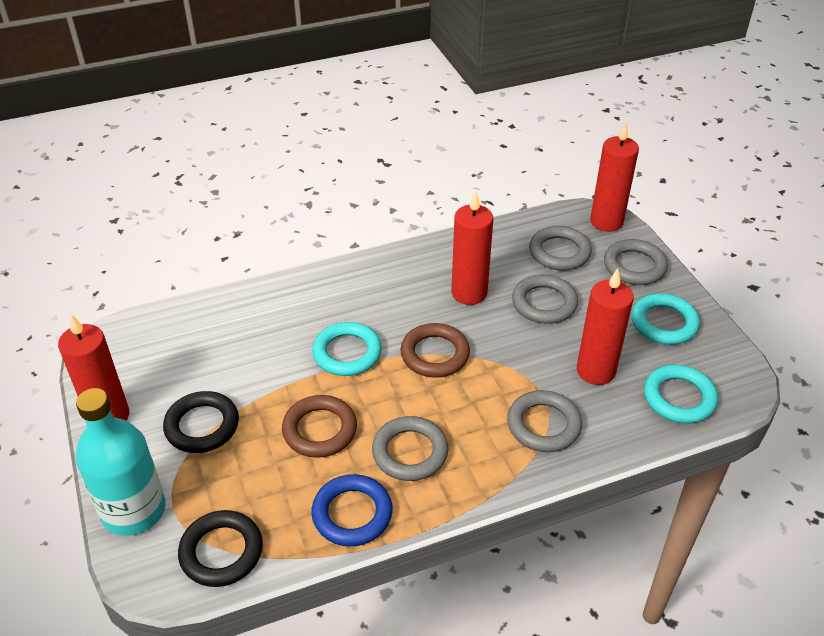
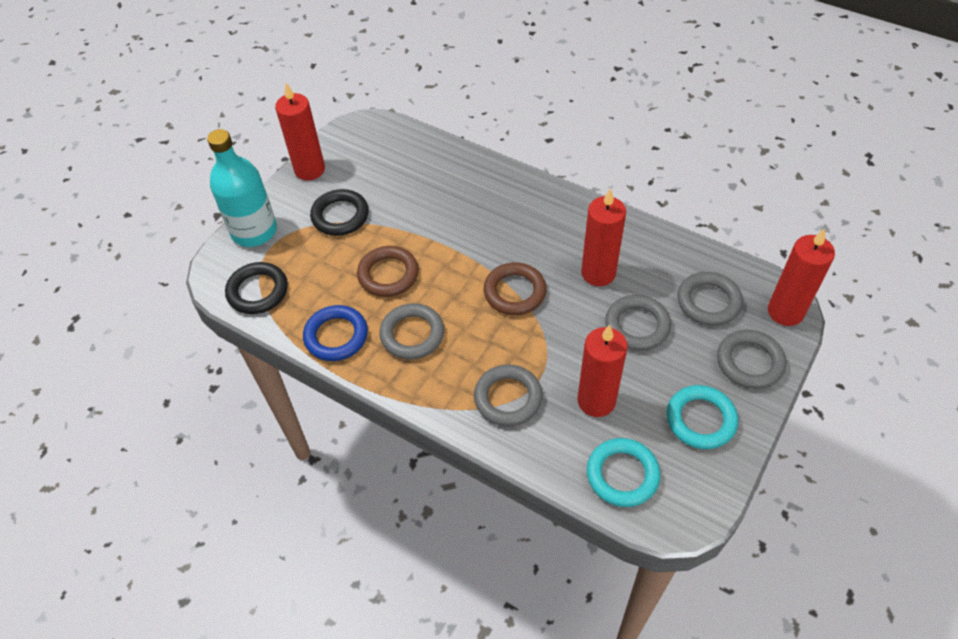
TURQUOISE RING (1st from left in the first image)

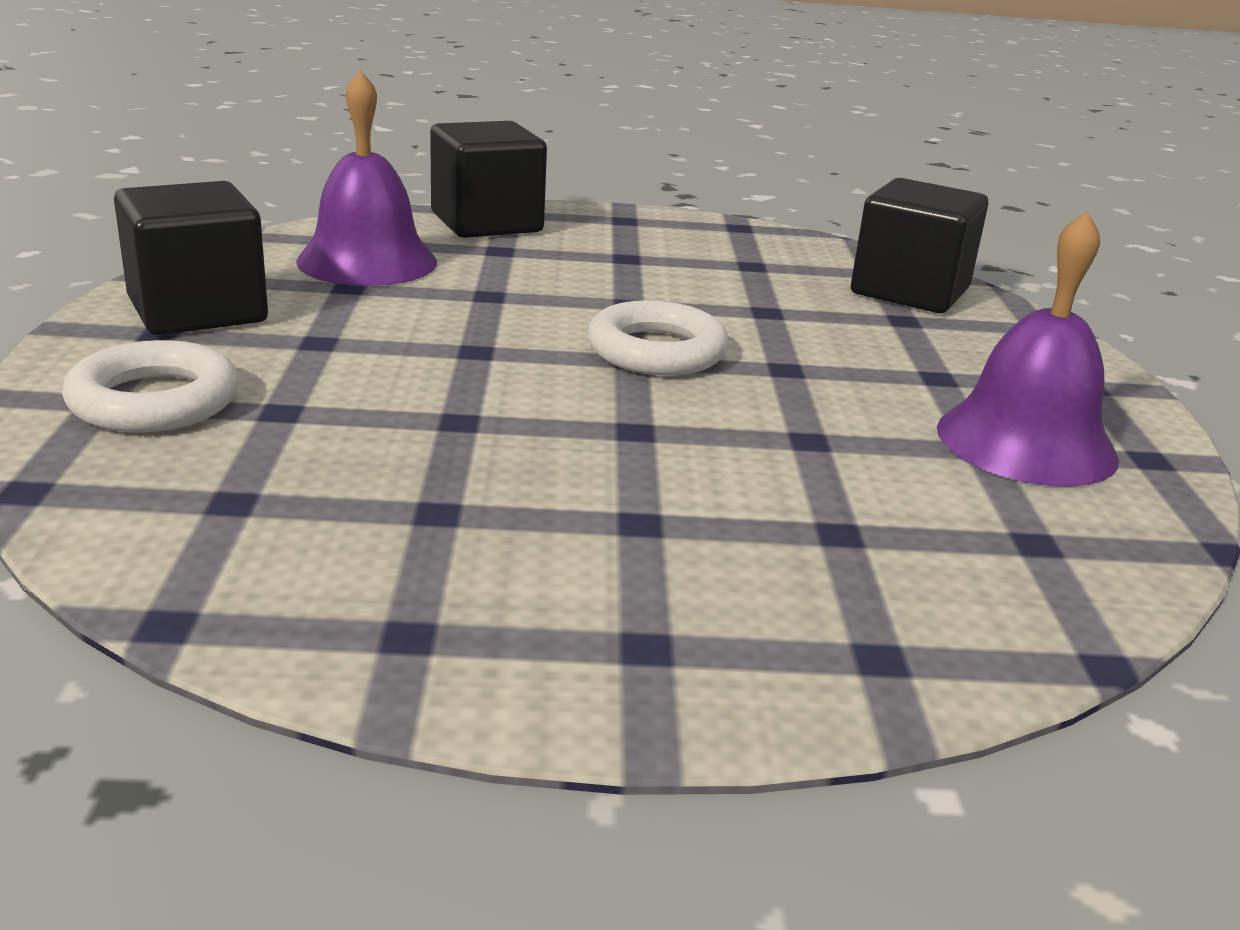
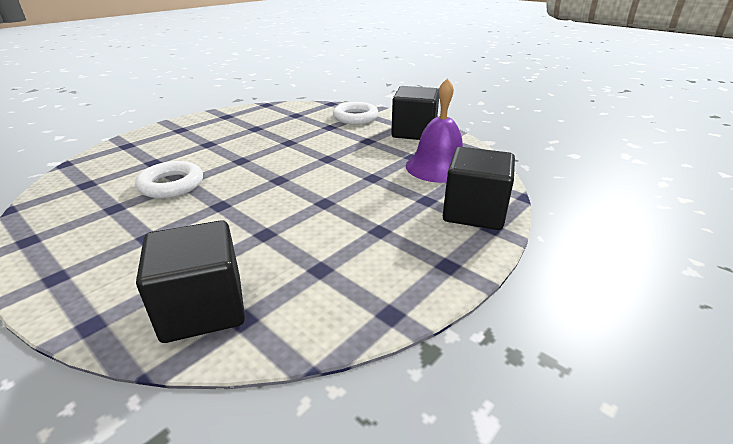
PURPLE BELL (2nd from left in the first image)
WHITE RING (1st from left)

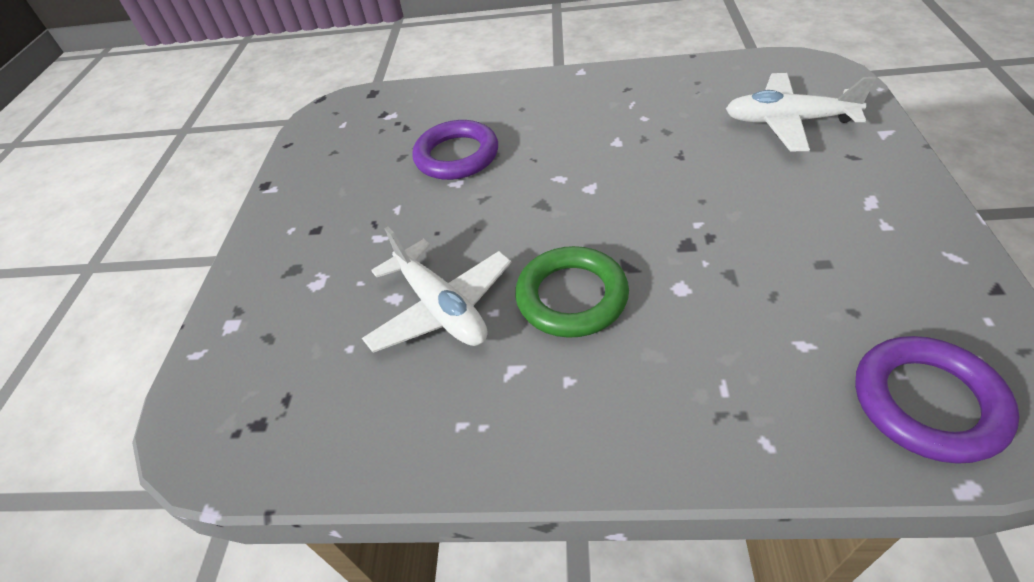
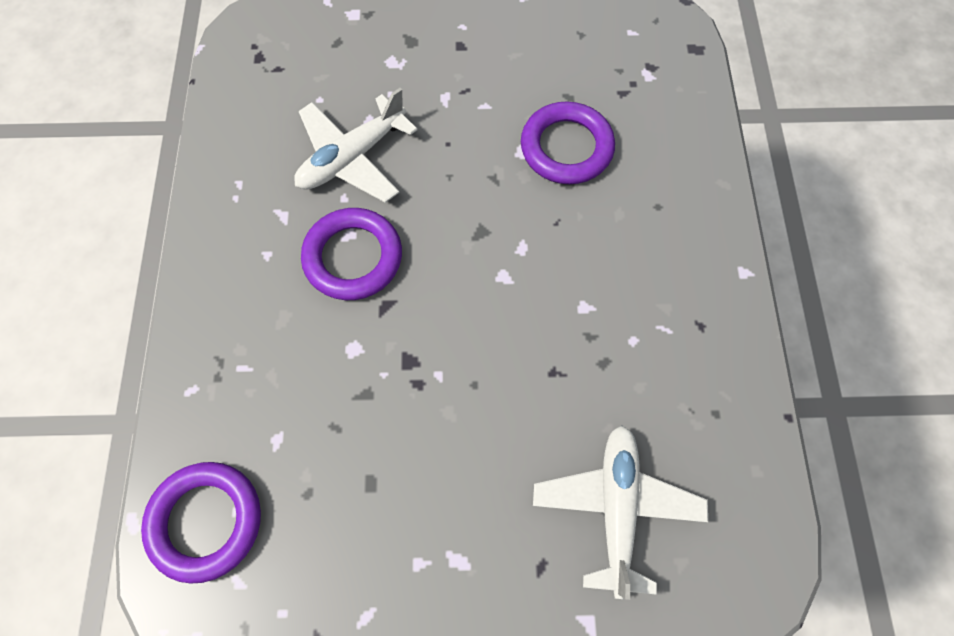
PURPLE RING (2nd from left)

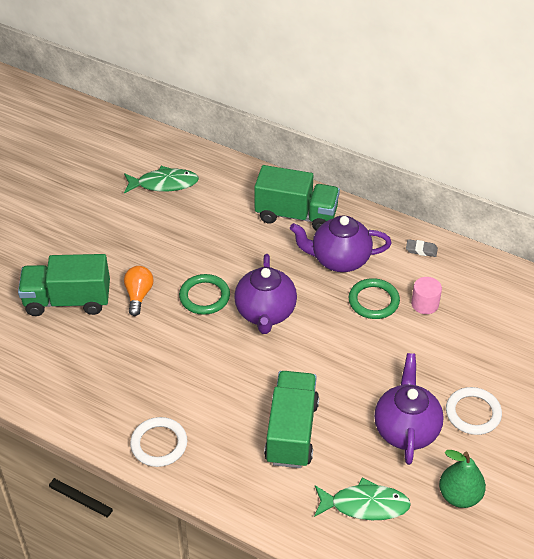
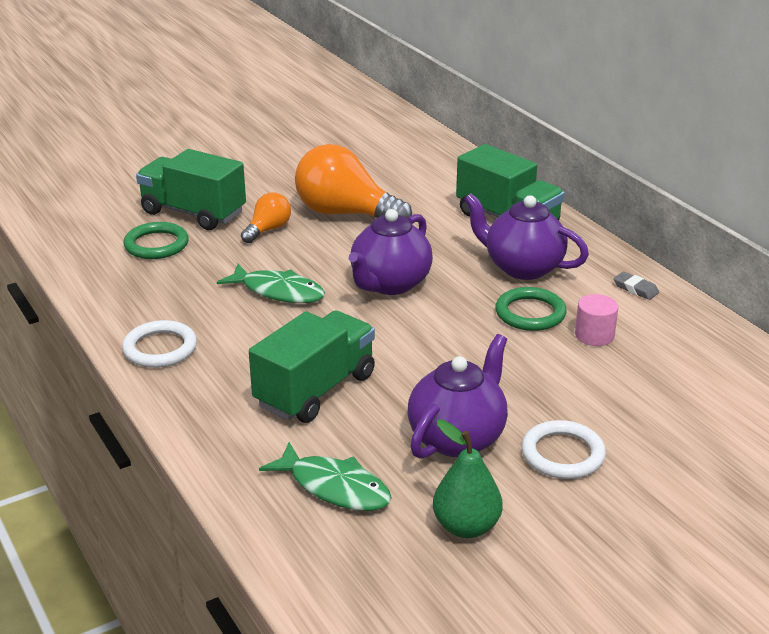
GREEN FISH (1st from left)
GREEN RING (1st from left)
ORANGE LIGHT BULB (2nd from left)

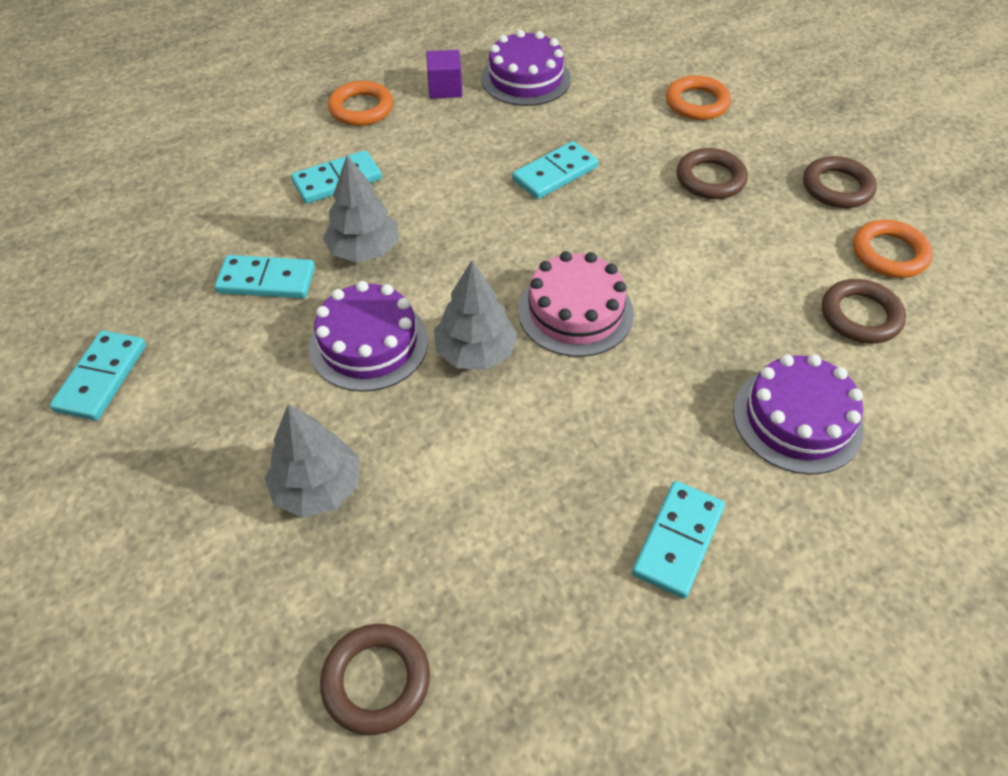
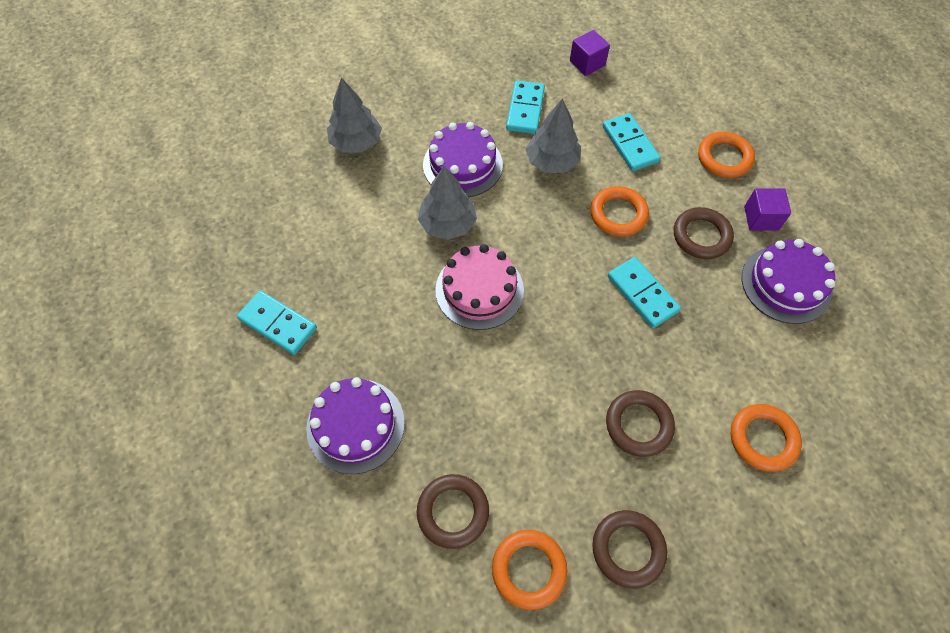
TURQUOISE DOMINO (1st from left in the first image)
BROWN RING (4th from left)
PURPLE CUBE (1st from left)
ORANGE RING (2nd from left)

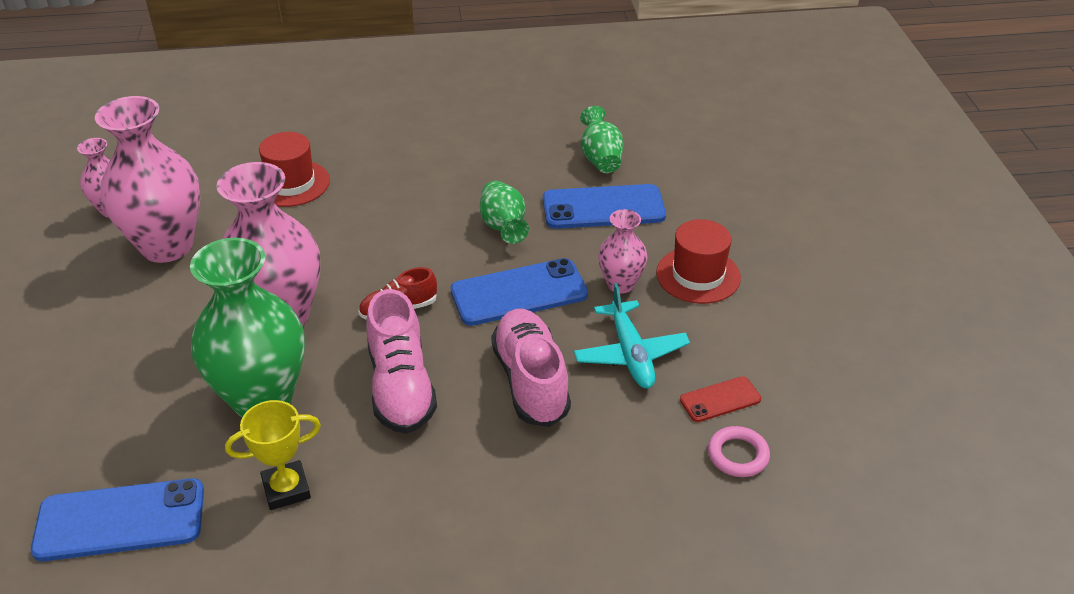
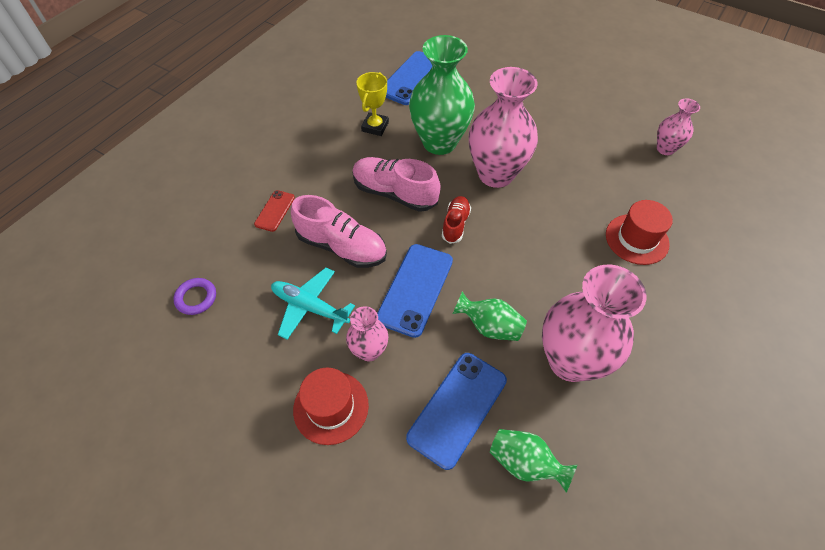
PINK VASE (3rd from left)
RED PHONE
PURPLE RING

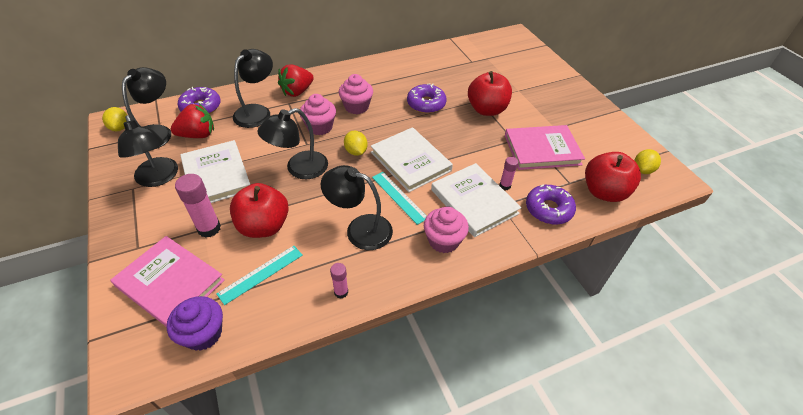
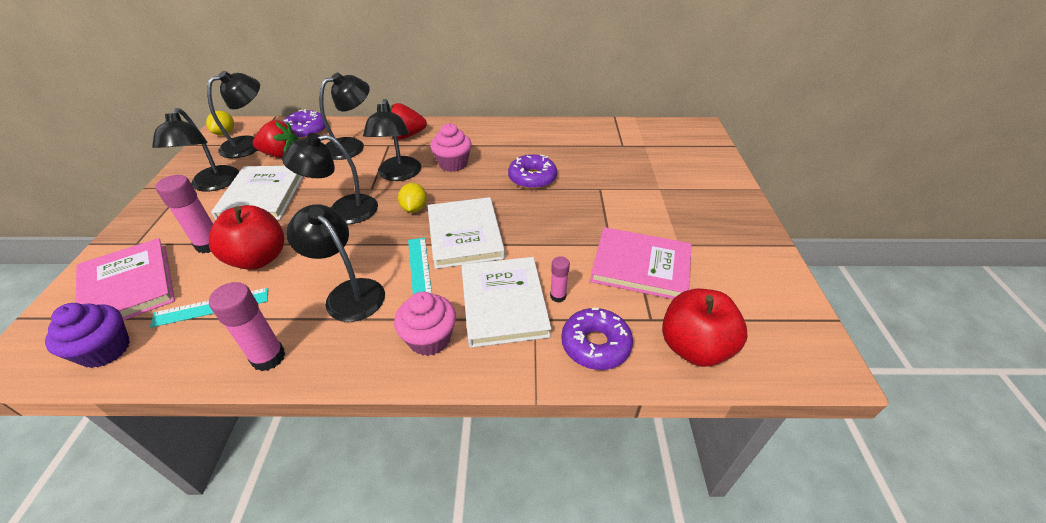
RED APPLE (2nd from left in the first image)
BLACK LAMP (6th from left)
YELLOW LEMON (3rd from left in the first image)
PINK GLUE STICK (2nd from left)

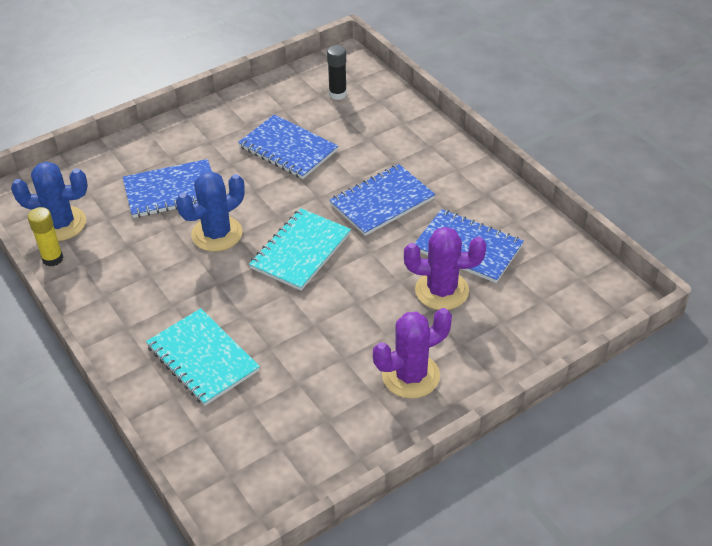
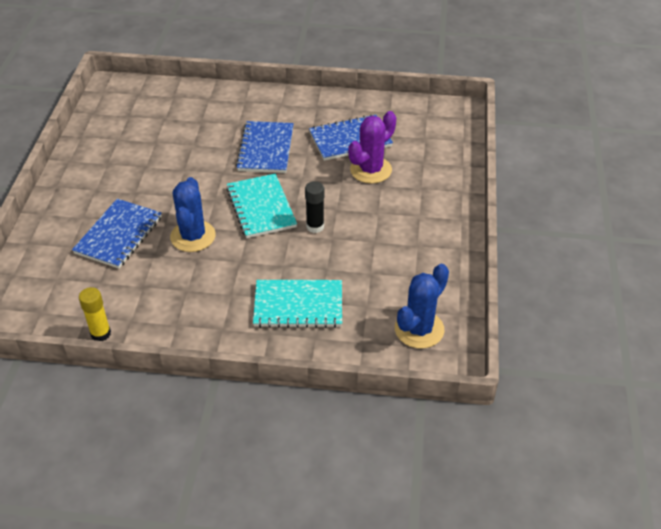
BLACK GLUE STICK
BLUE NOTEBOOK (2nd from left in the first image)
BLUE CACTUS (2nd from left)
PURPLE CACTUS (1st from left in the first image)

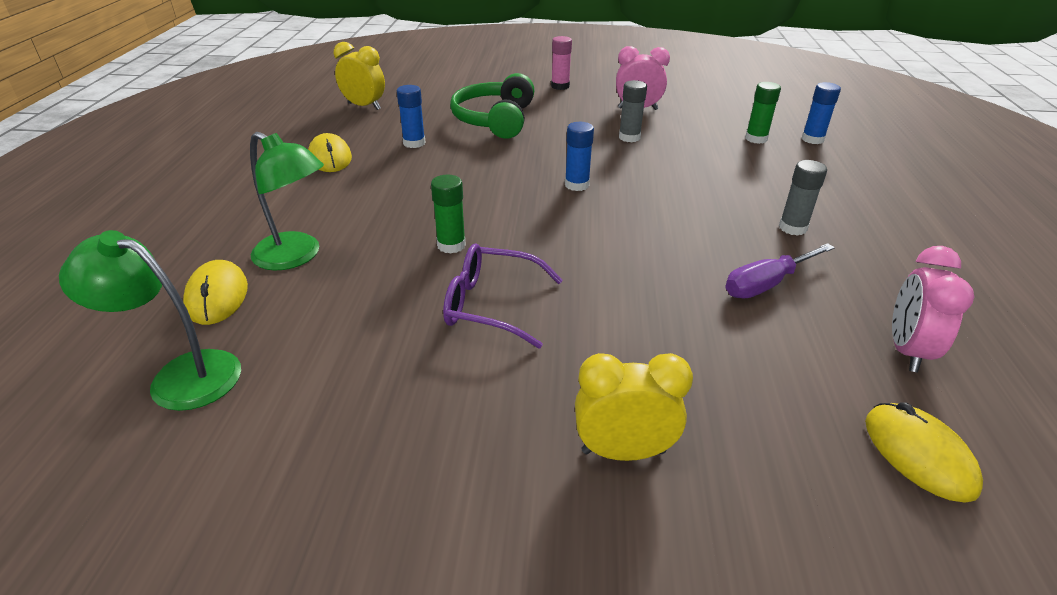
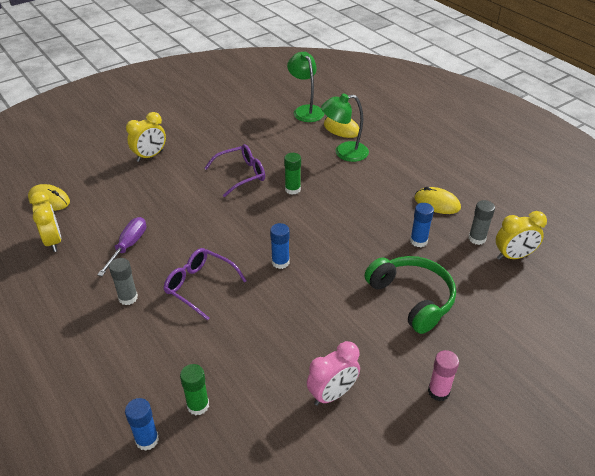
GREY GLUE STICK (2nd from left)
GREEN LAMP (1st from left)
YELLOW CLOCK (1st from left)
PURPLE GLASSES (1st from left)

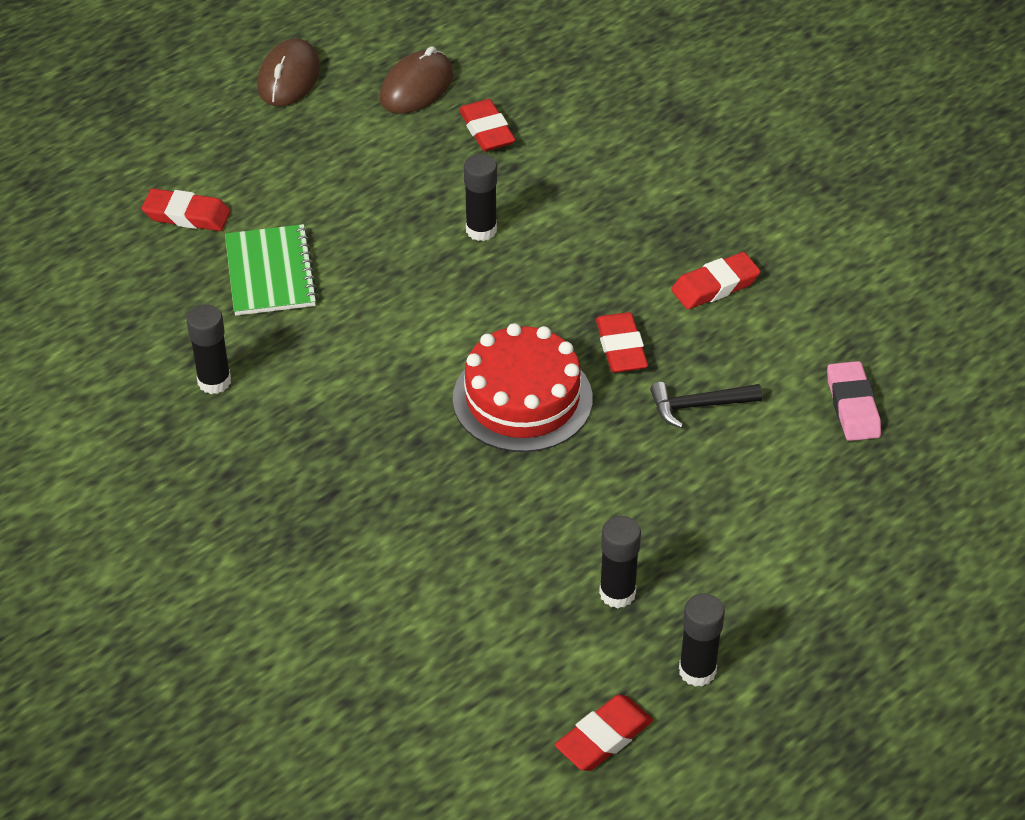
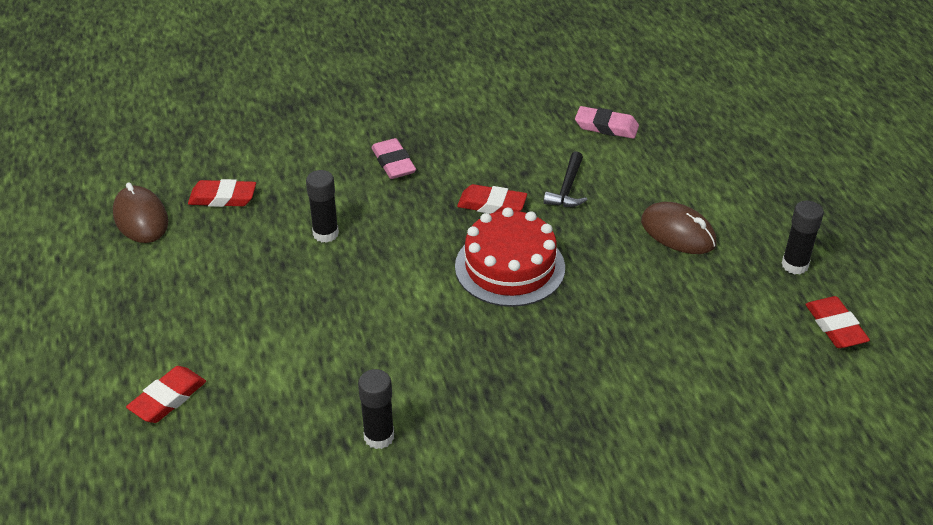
BROWN MOUSE (2nd from left)
GREEN NOTEBOOK
RED ERASER (5th from left in the first image)
BLACK GLUE STICK (3rd from left in the first image)
PINK ERASER (1st from left)

